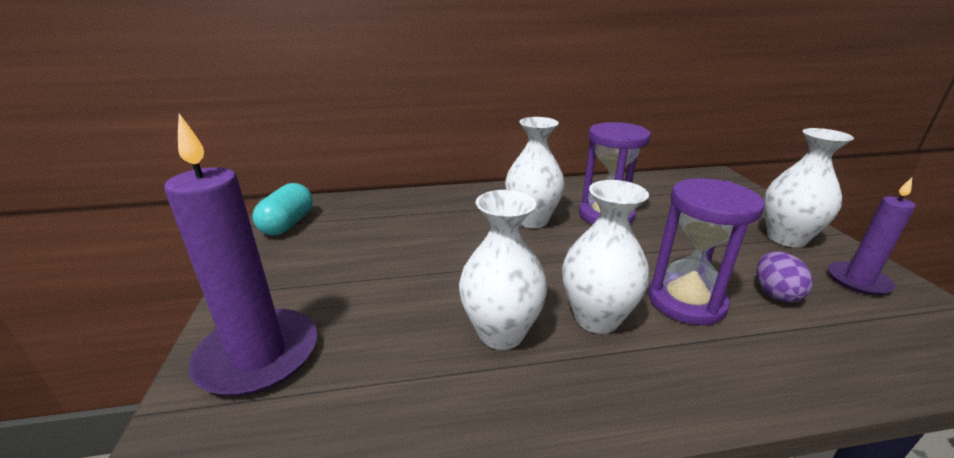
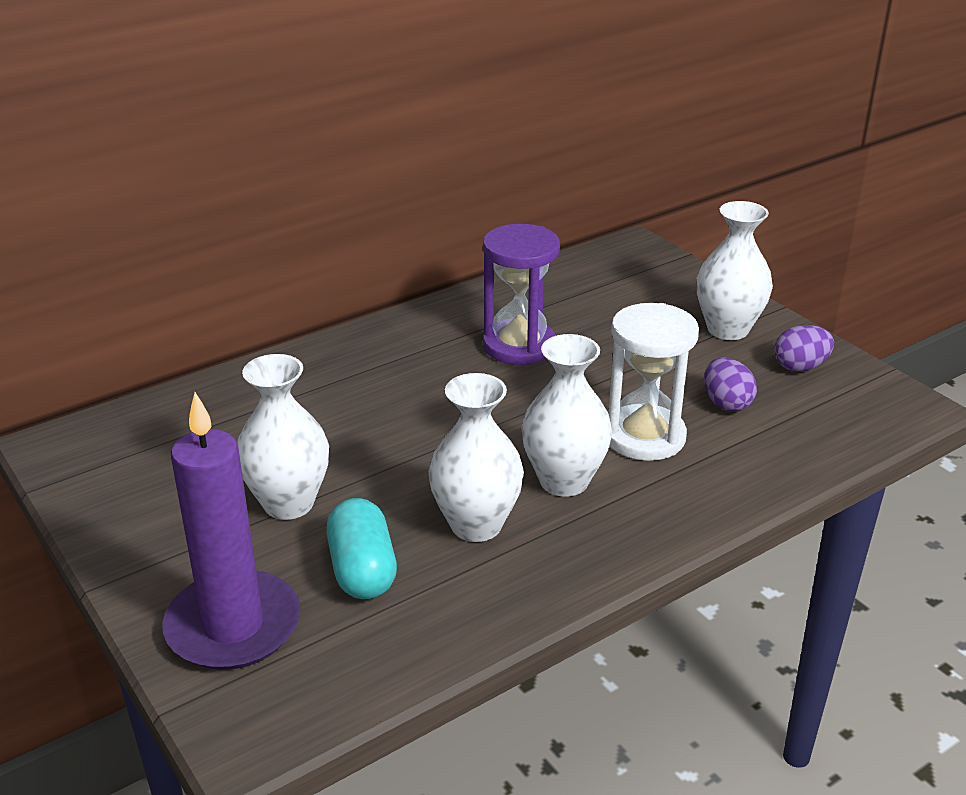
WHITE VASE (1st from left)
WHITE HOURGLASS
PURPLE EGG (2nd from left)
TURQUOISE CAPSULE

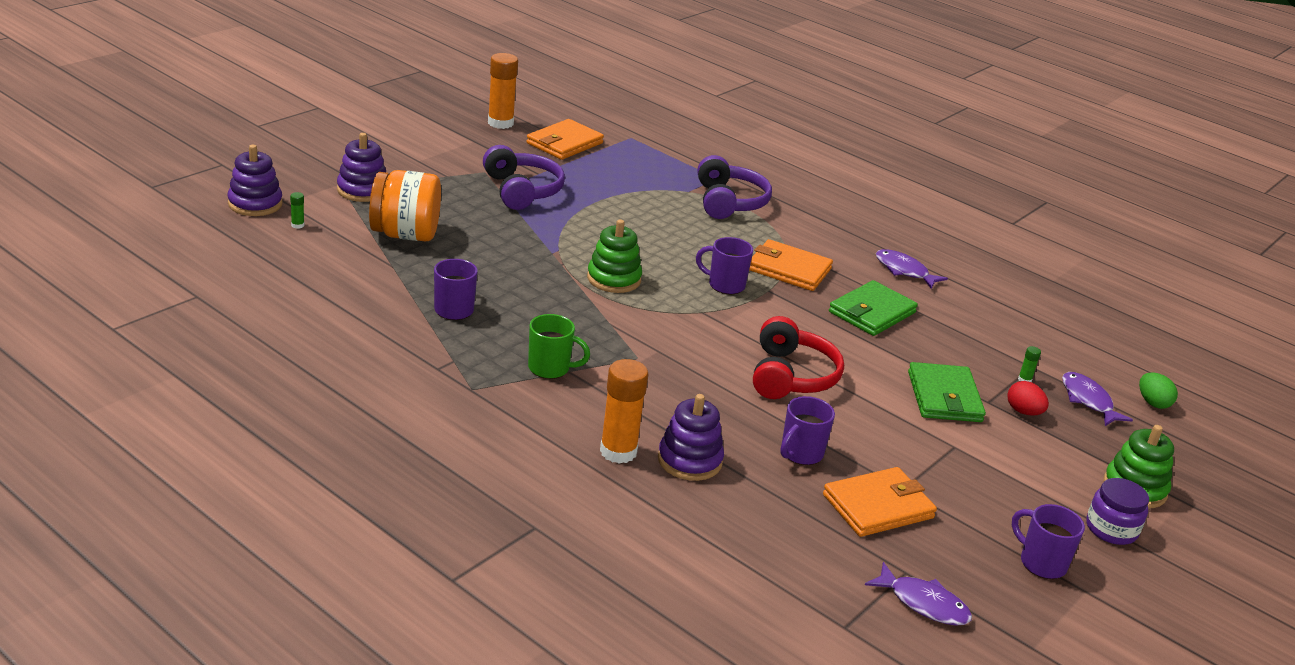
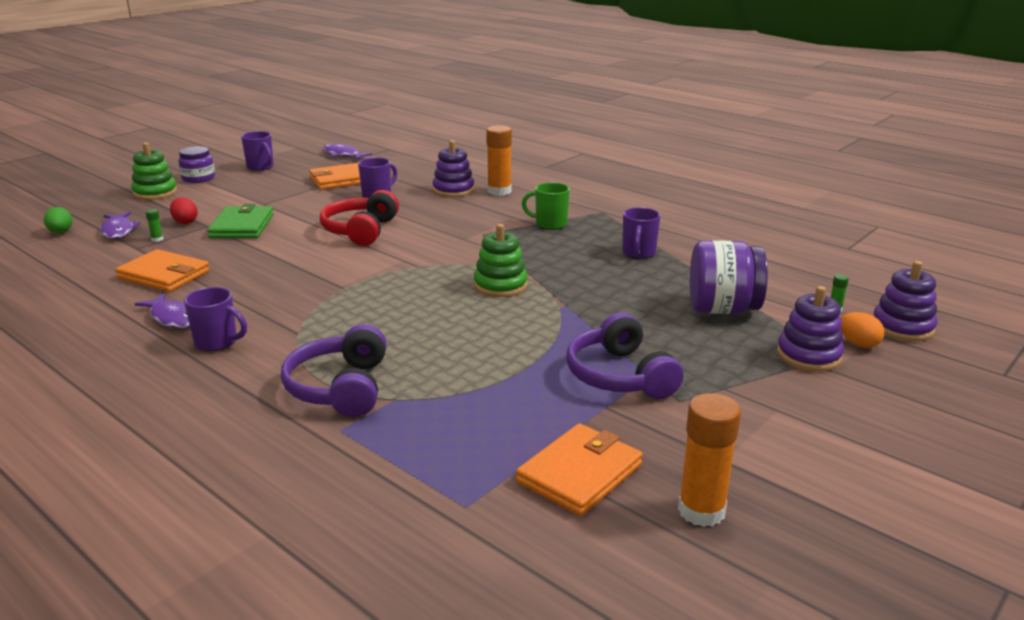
PURPLE JAR (2nd from left)
PURPLE MUG (1st from left)
ORANGE WALLET (1st from left)
GREEN WALLET (1st from left in the first image)
ORANGE EGG

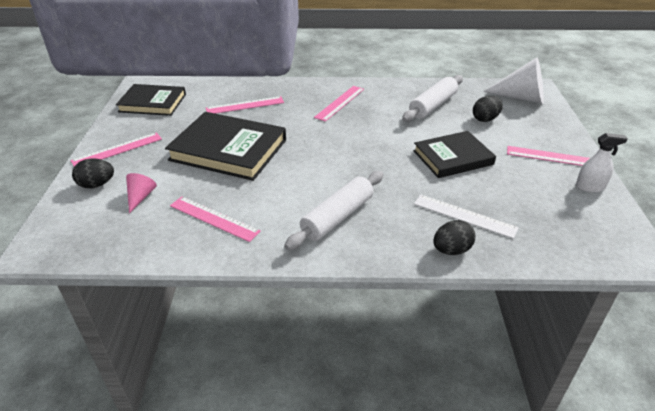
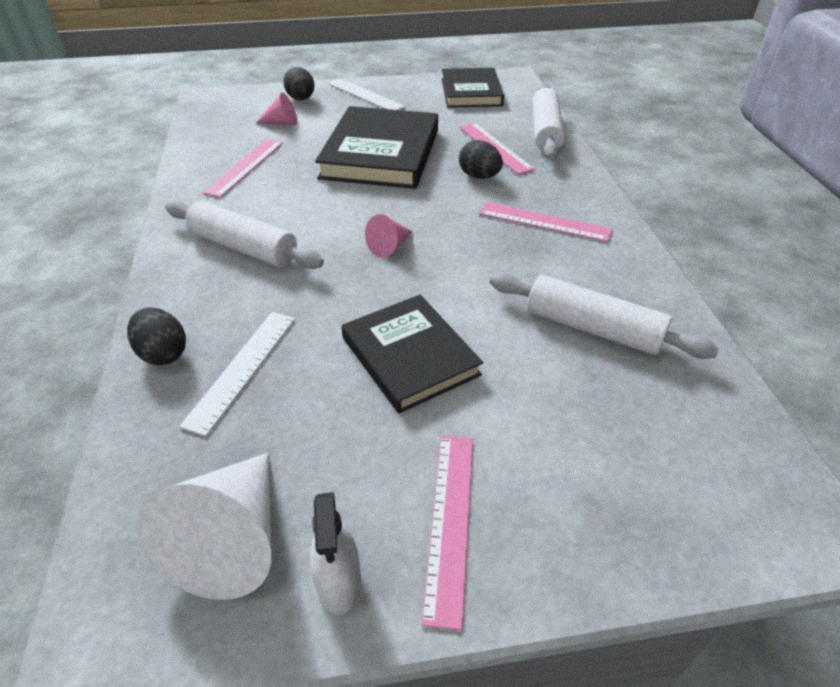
WHITE CONE
BLACK EGG (3rd from left)
WHITE RULER (2nd from left)
WHITE ROLLING PIN (2nd from left)
PINK CONE (2nd from left)

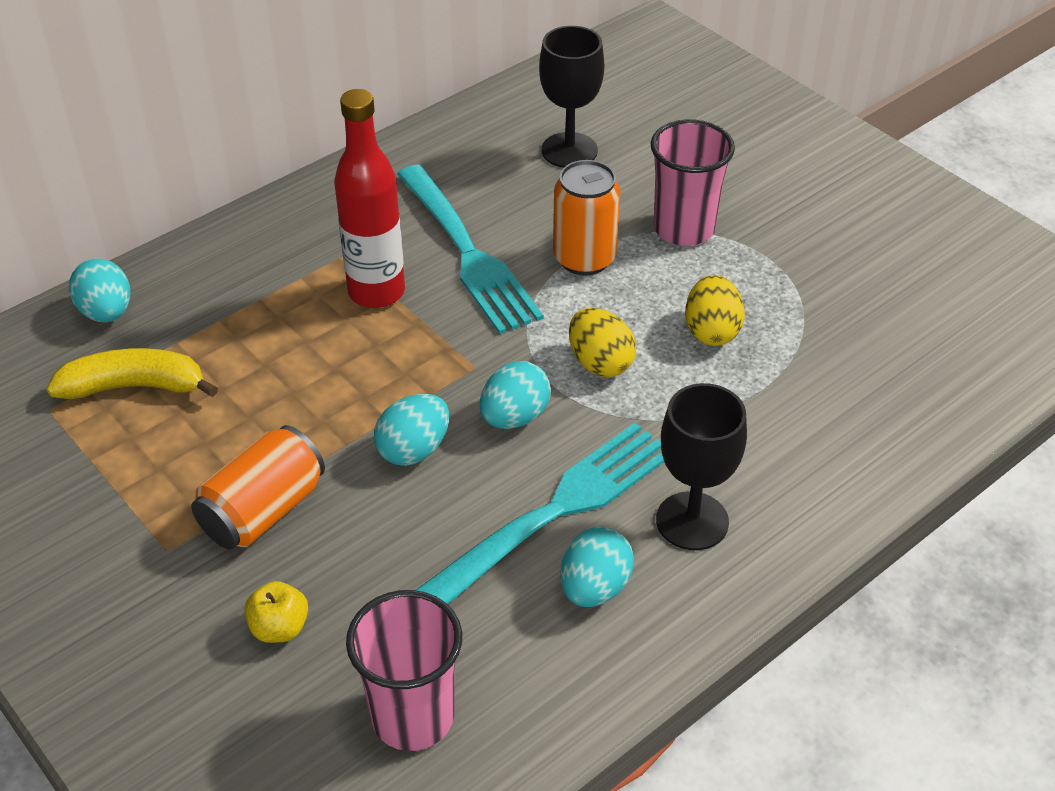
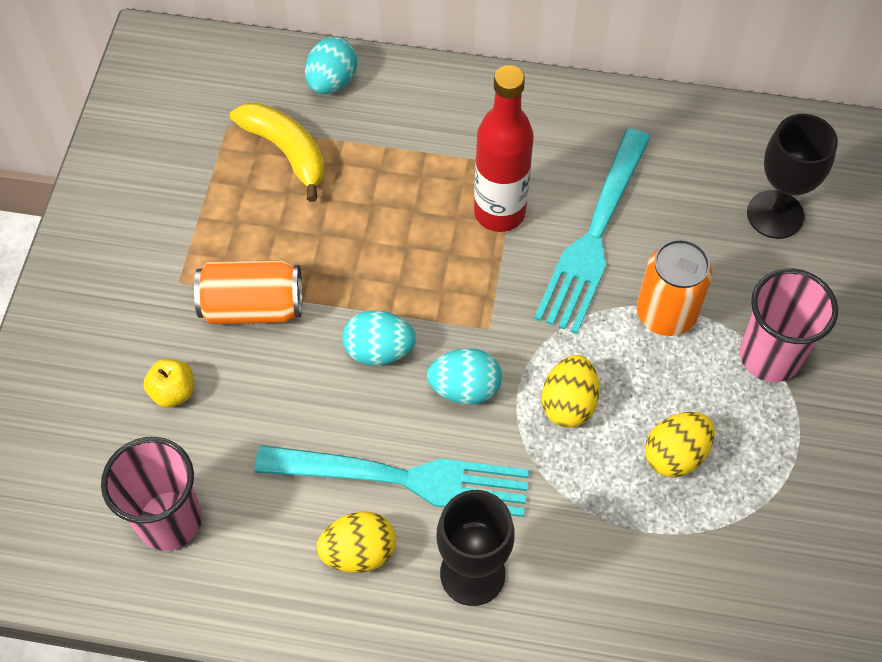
YELLOW EGG (1st from left)

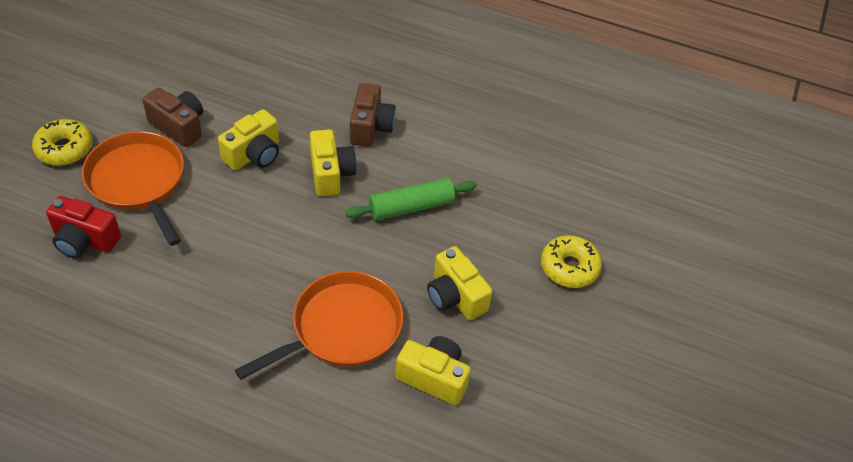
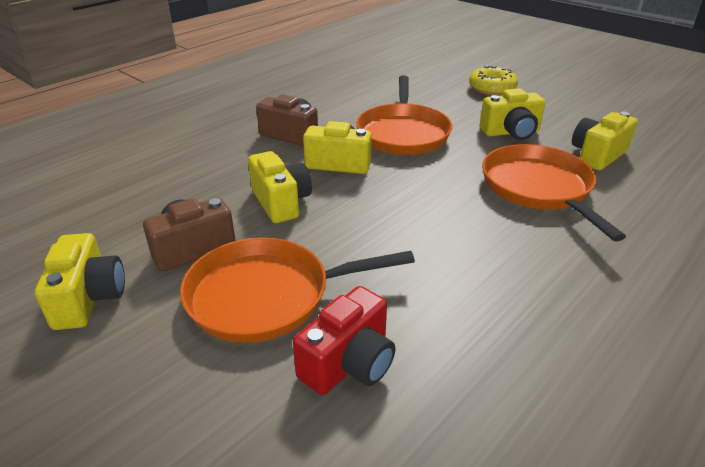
YELLOW DONUT (1st from left in the first image)
ORANGE PAN (2nd from left)
YELLOW CAMERA (1st from left)

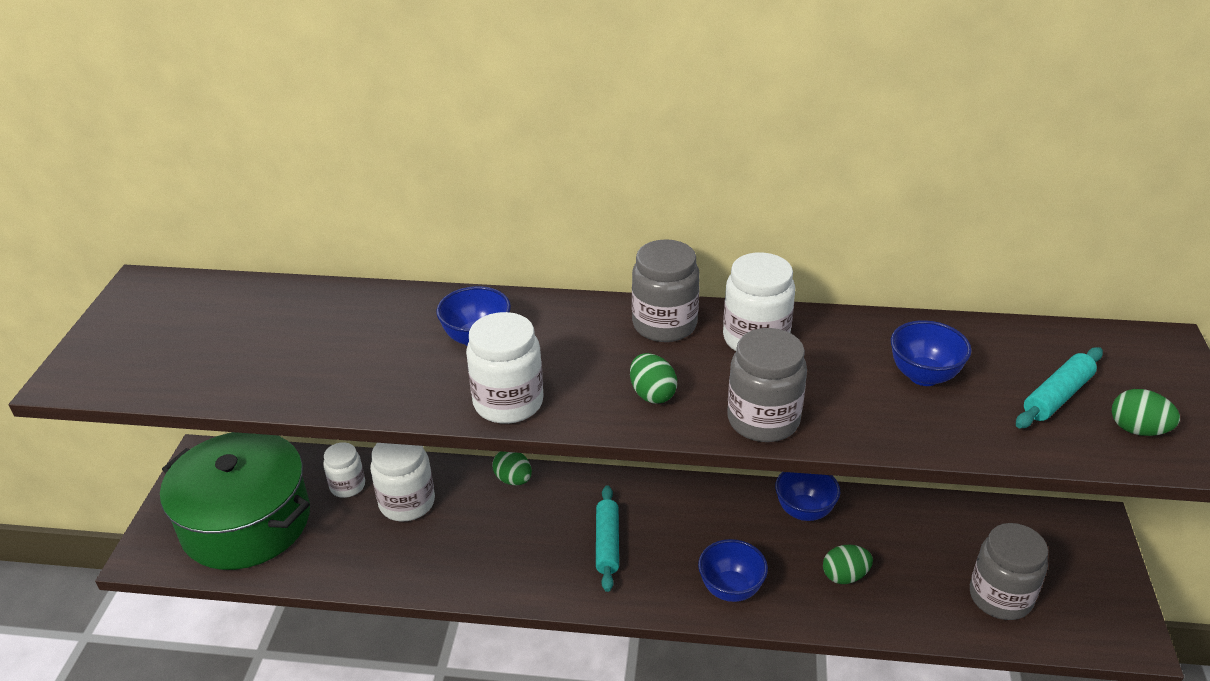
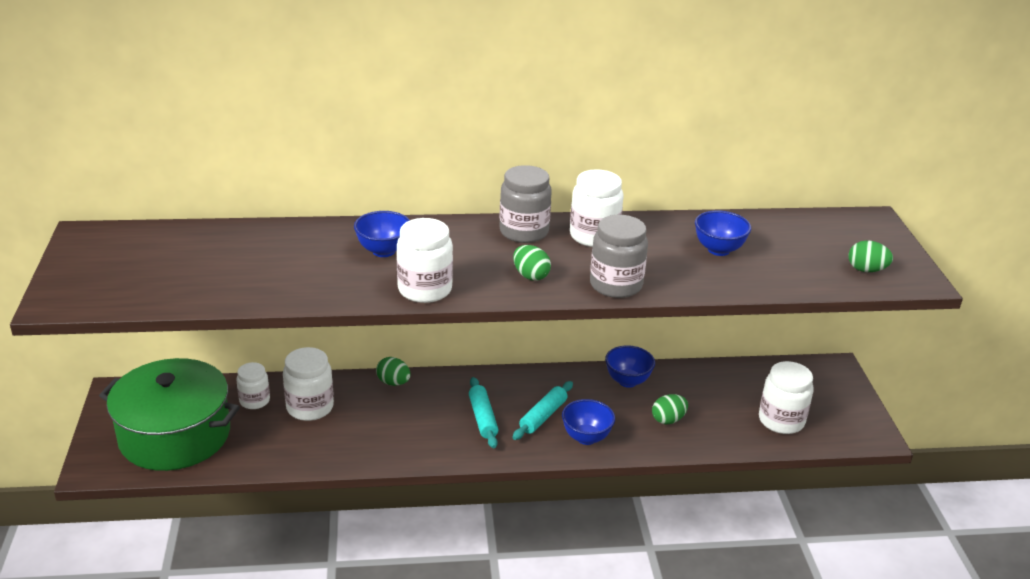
TURQUOISE ROLLING PIN (2nd from left)
WHITE JAR (5th from left)

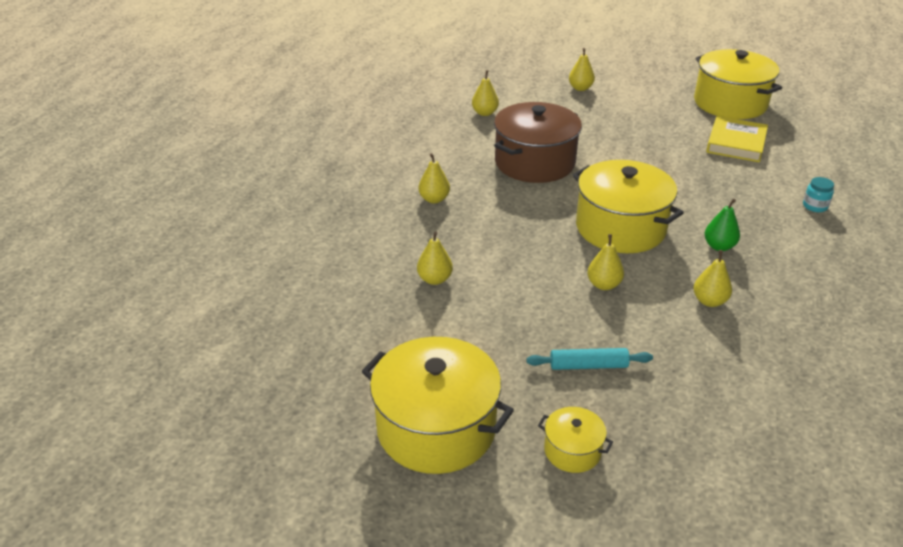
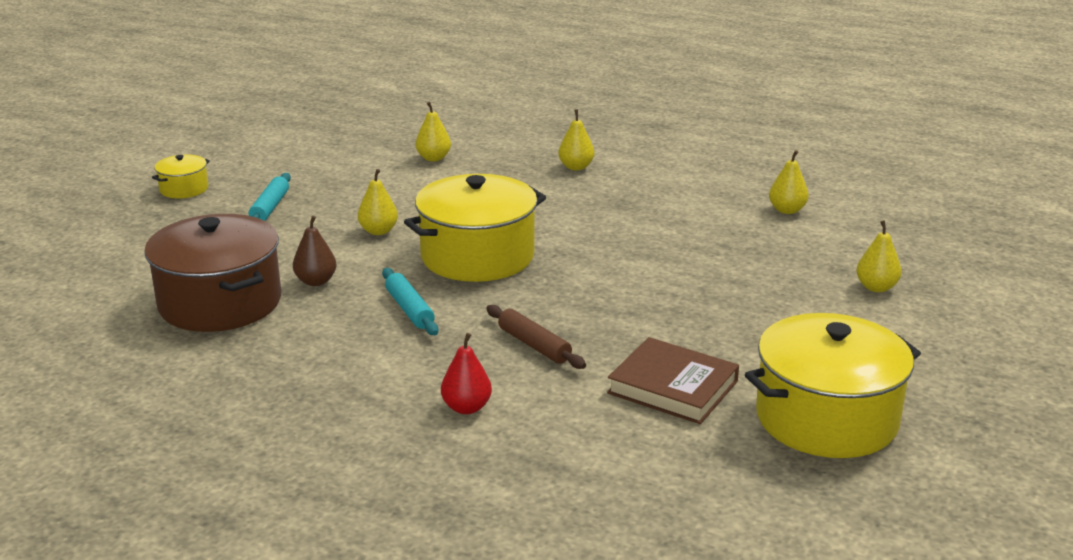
BROWN POT
BROWN BOOK
RED PEAR
TURQUOISE ROLLING PIN (2nd from left)
BROWN PEAR
YELLOW POT (1st from left in the first image)
BROWN ROLLING PIN

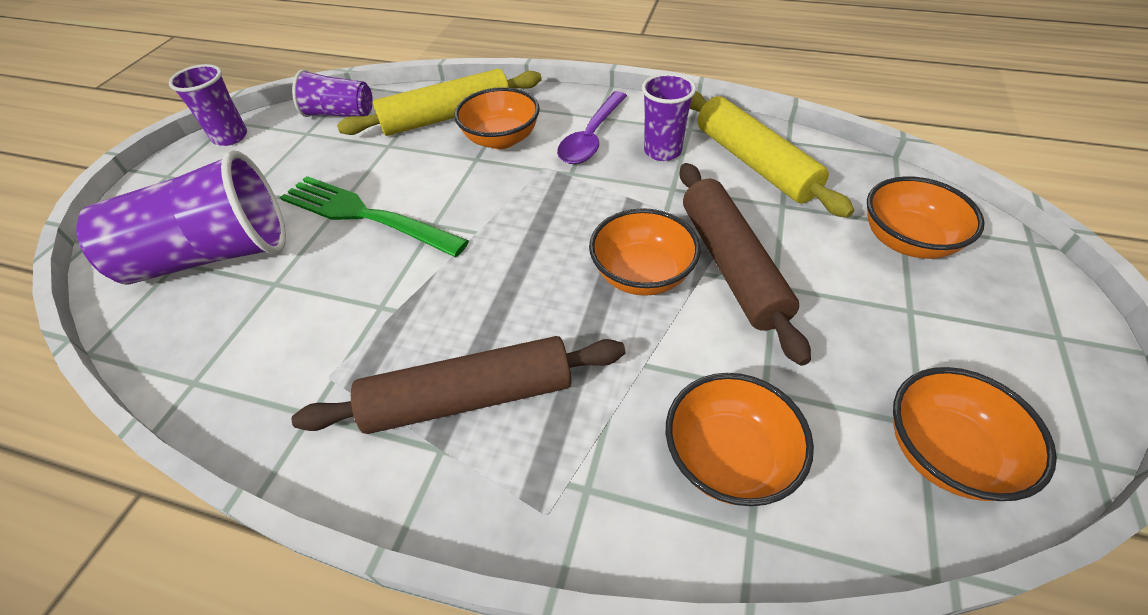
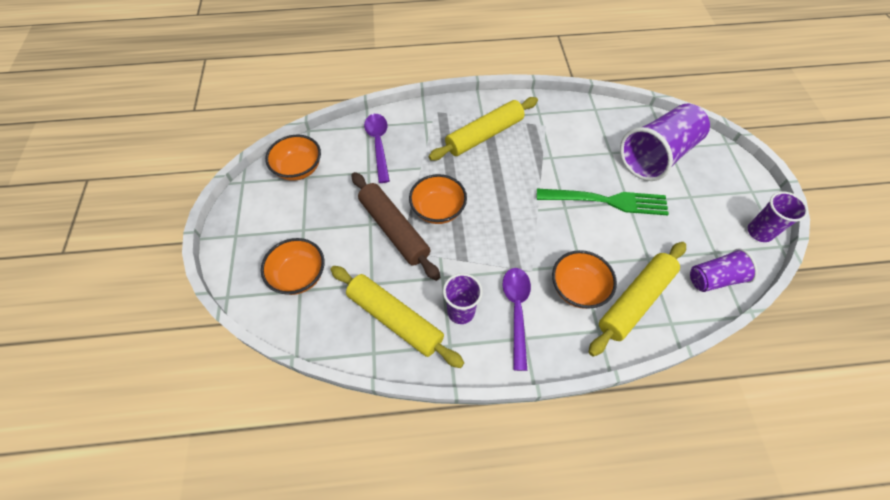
YELLOW ROLLING PIN (2nd from left)
PURPLE SPOON (1st from left)

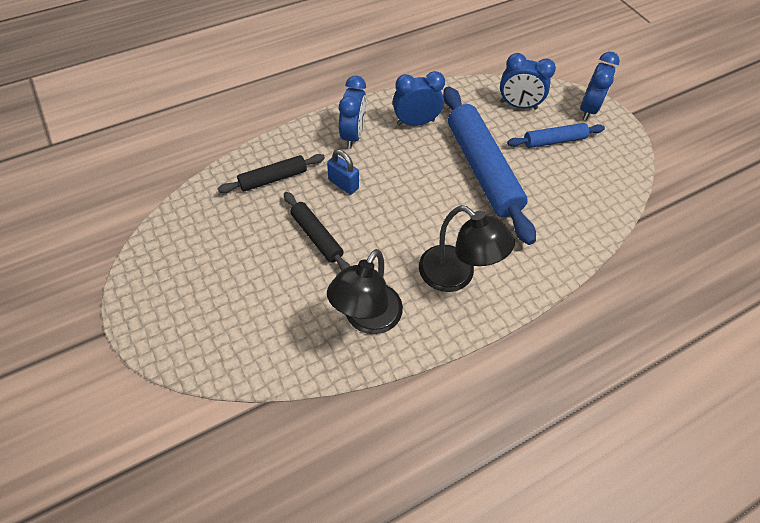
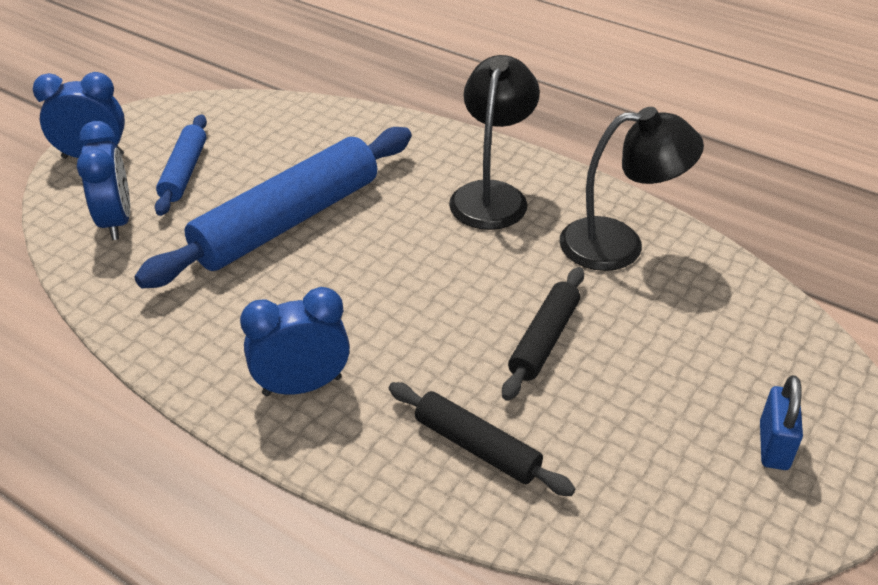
BLUE CLOCK (2nd from left in the first image)
BLUE ROLLING PIN (1st from left)
BLUE PADLOCK

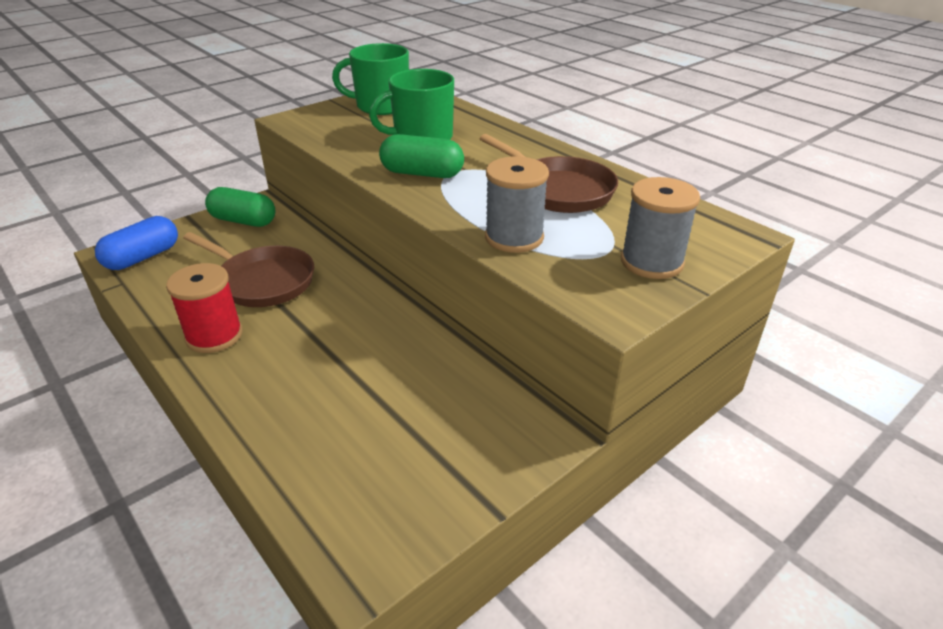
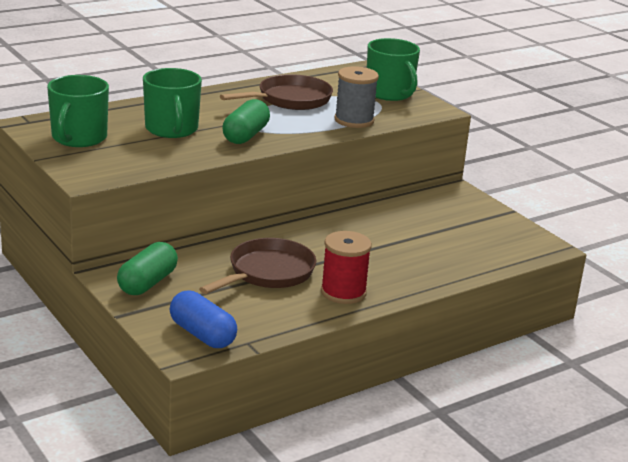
GREEN MUG (3rd from left)

